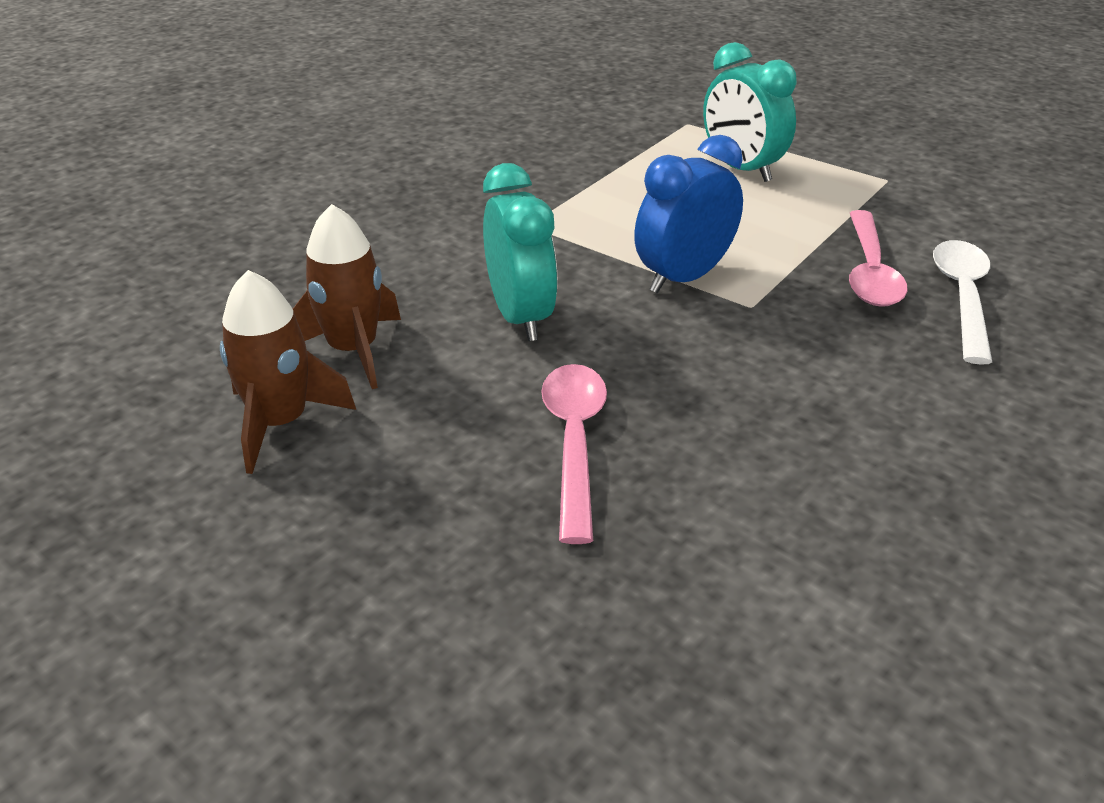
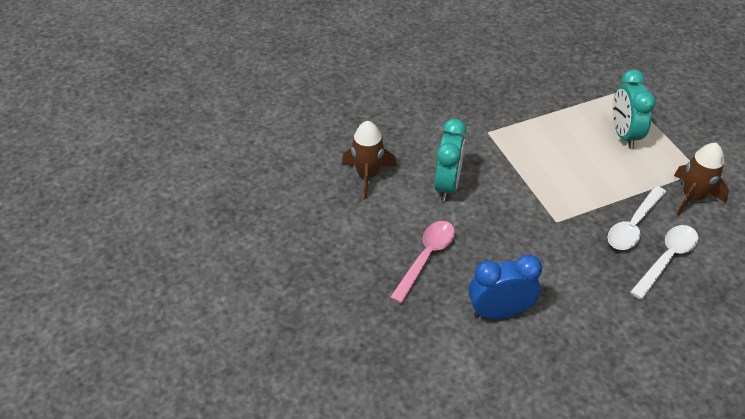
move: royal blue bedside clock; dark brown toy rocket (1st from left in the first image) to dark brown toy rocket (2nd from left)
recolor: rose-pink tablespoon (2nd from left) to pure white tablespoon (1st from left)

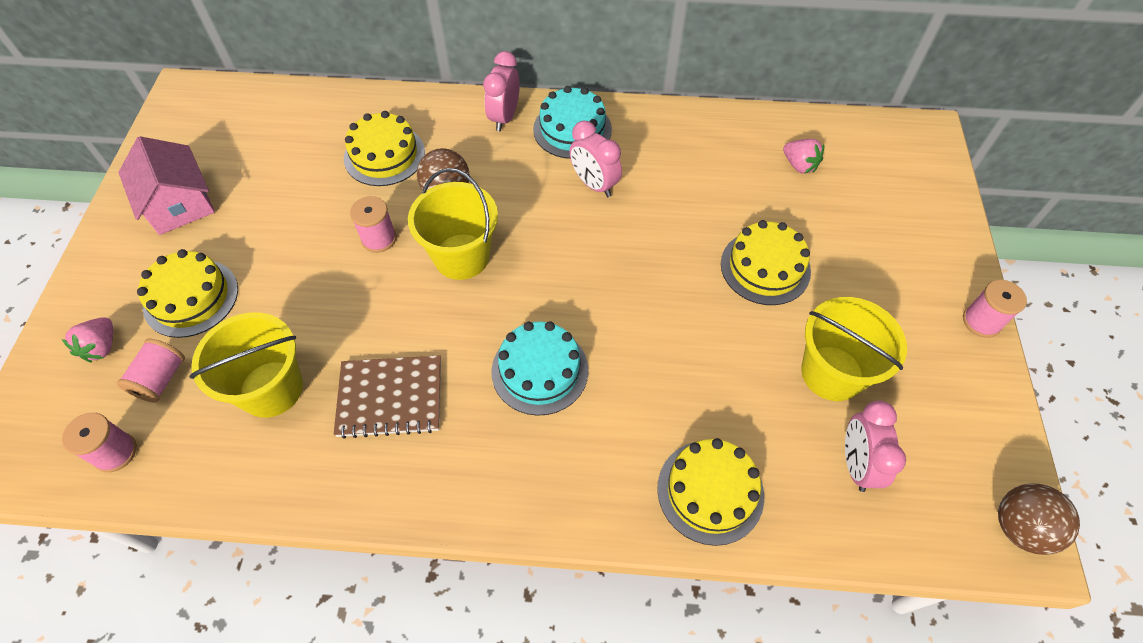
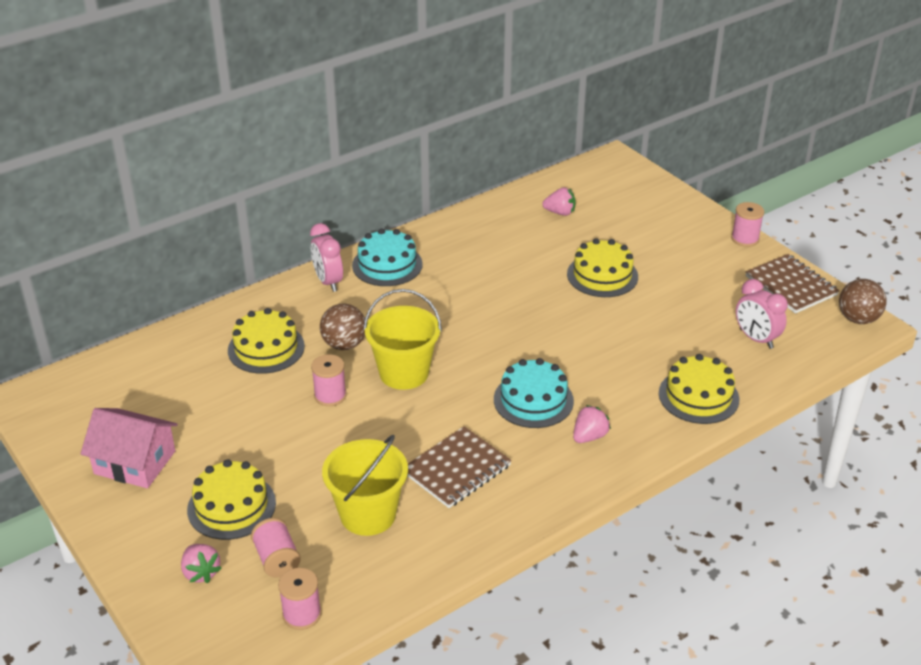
delete: rose-pink bedside clock (2nd from left); yellow bucket (3rd from left)
insert: rose-pink berry (3rd from left); dark brown notepad (2nd from left)

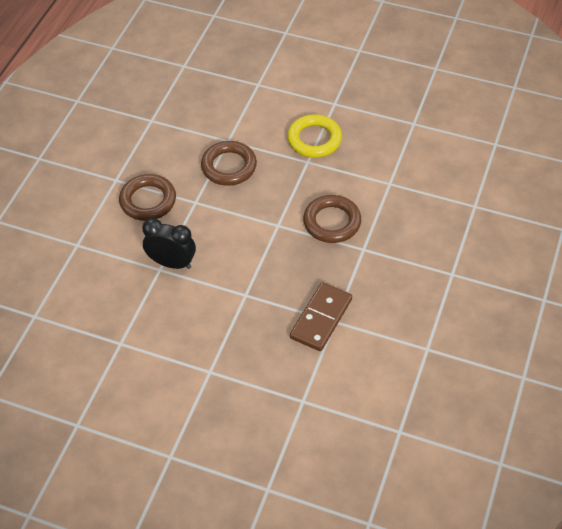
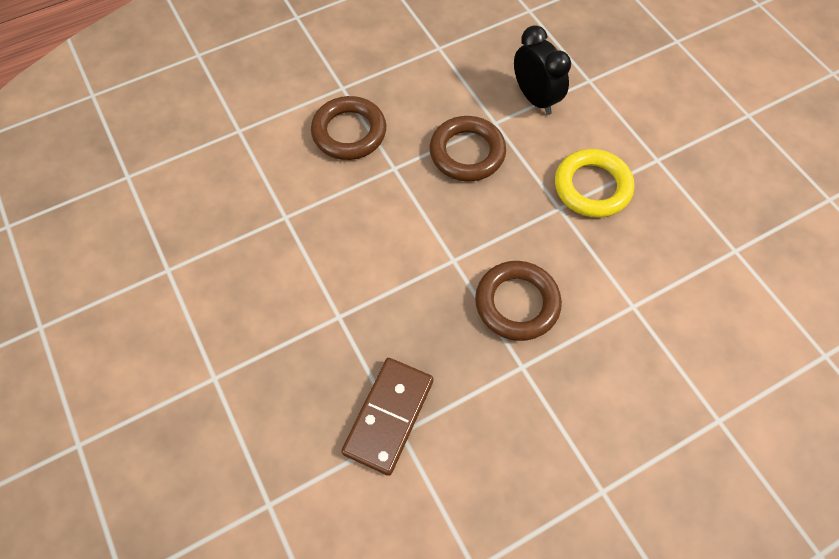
move: jet-black bedside clock
rotate: dark brown domino piece 45 degrees counterclockwise

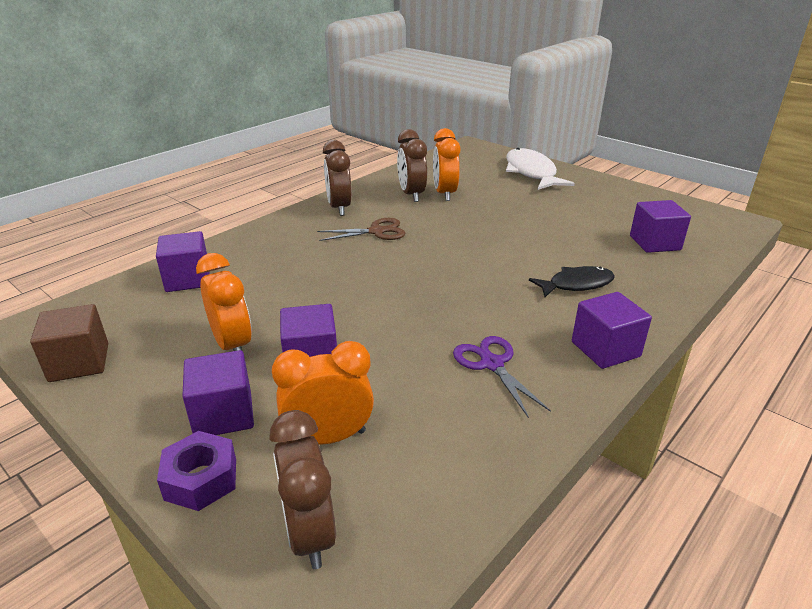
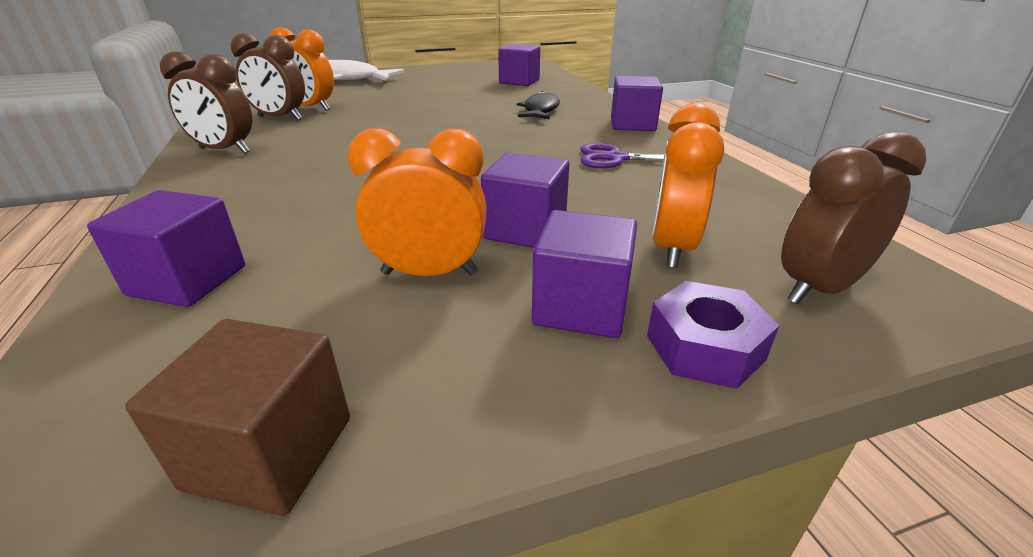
delete: dark brown pair of scissors
rotate: dark brown bedside clock (1st from left in the first image) 135 degrees clockwise

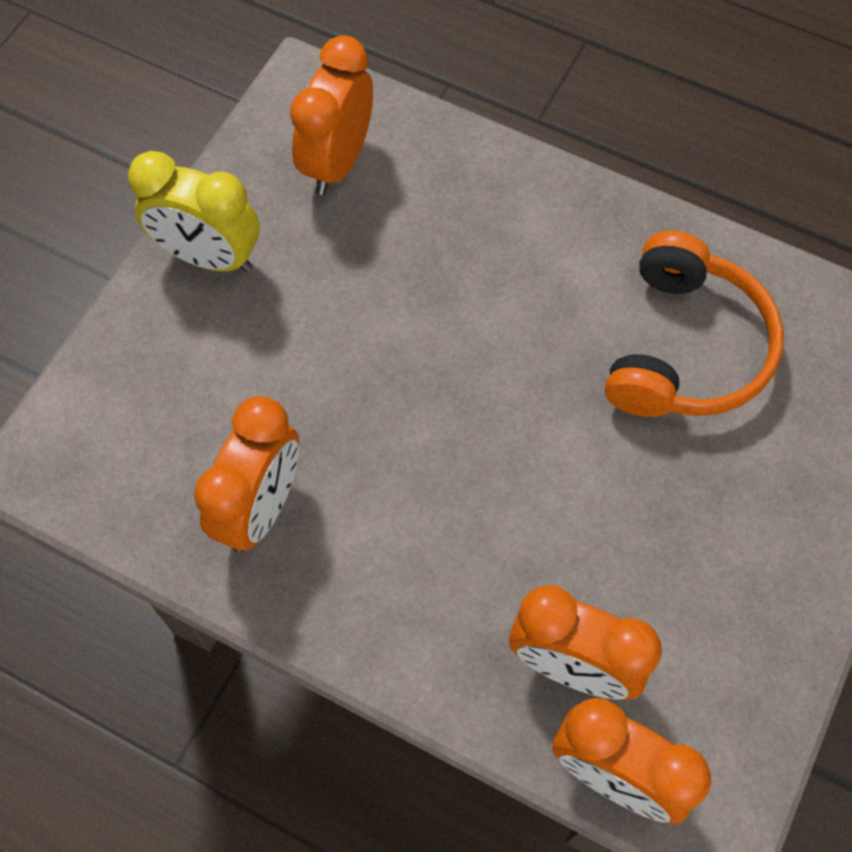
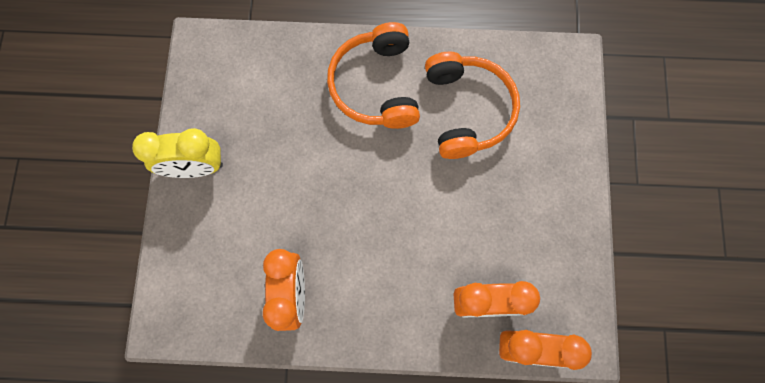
delete: orange-coloured bedside clock (2nd from left)
insert: orange-coloured headset (1st from left)

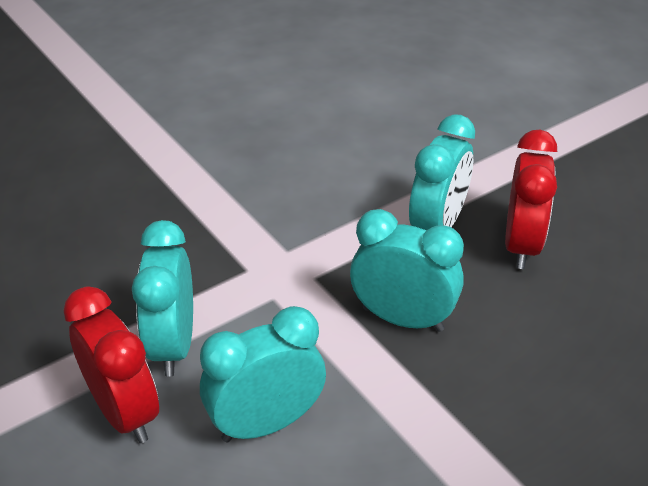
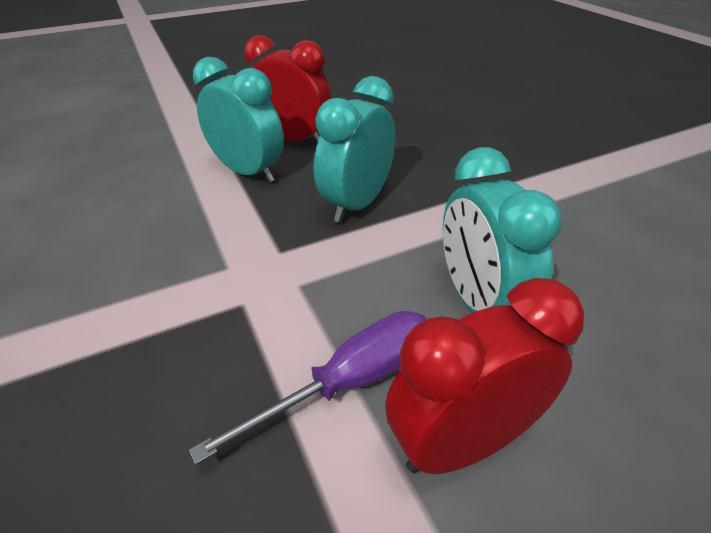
replace: turquoise bedside clock (1st from left) to violet hand screwdriver

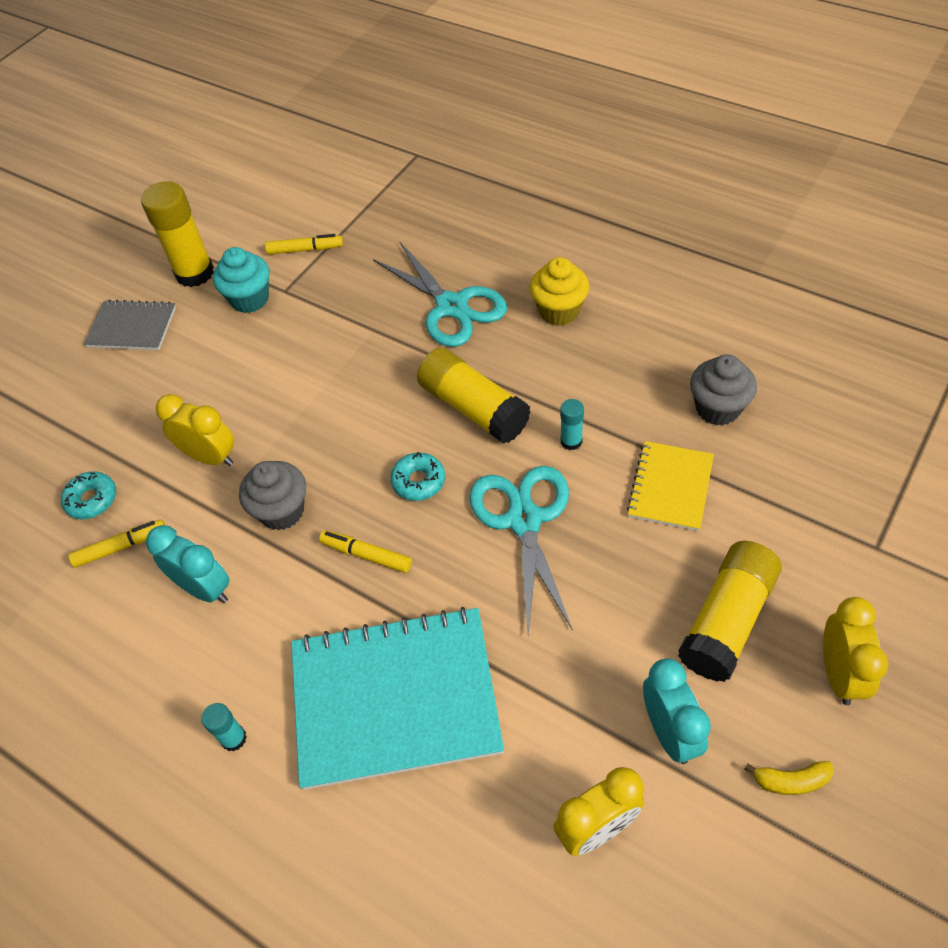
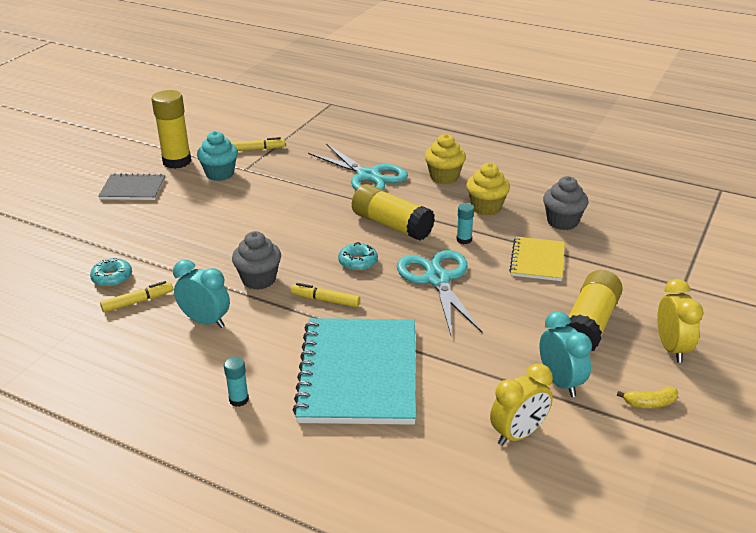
delete: yellow bedside clock (1st from left)
insert: yellow cupcake (2nd from left)
rotate: turquoise notepad 75 degrees counterclockwise

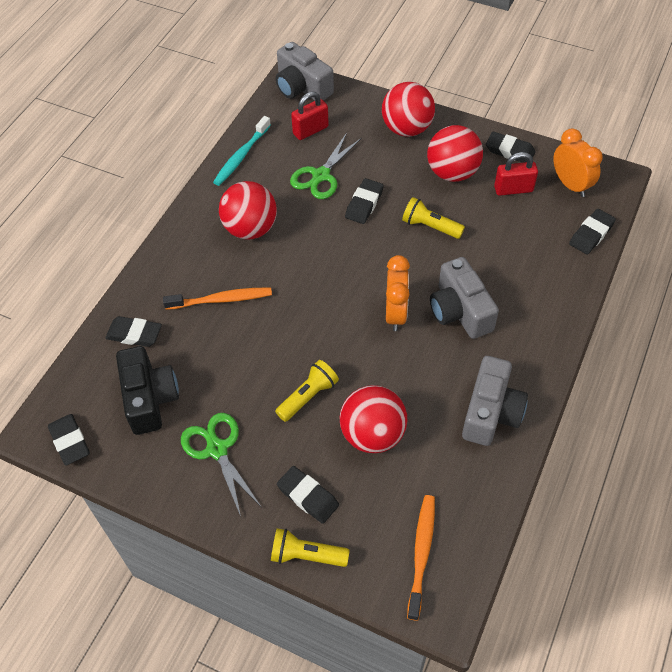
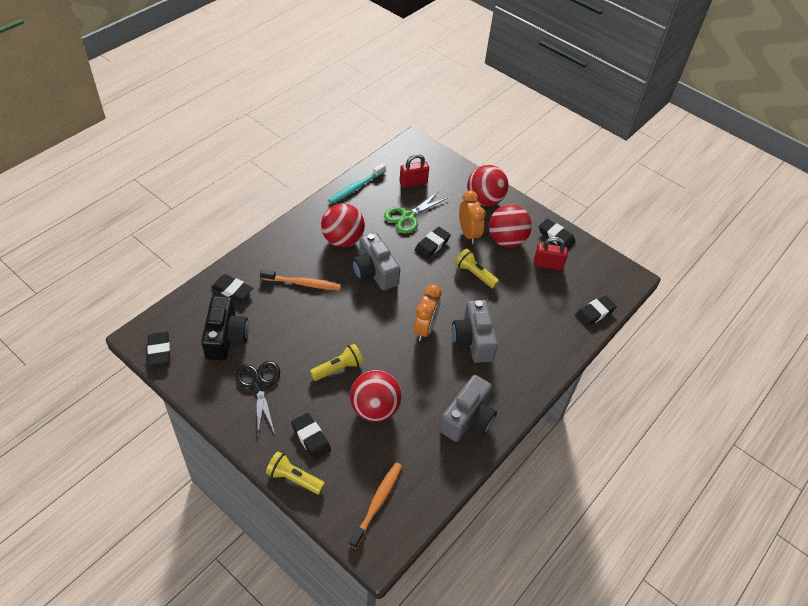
move: grey photo camera (1st from left); orange-coloured bedside clock (2nd from left)
recolor: emerald pair of scissors (1st from left) to jet-black pair of scissors

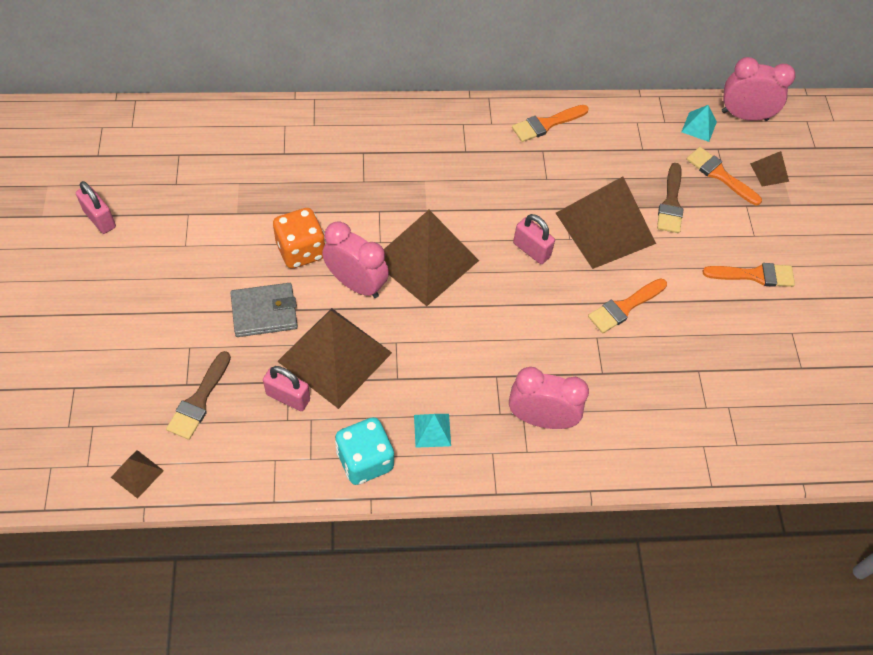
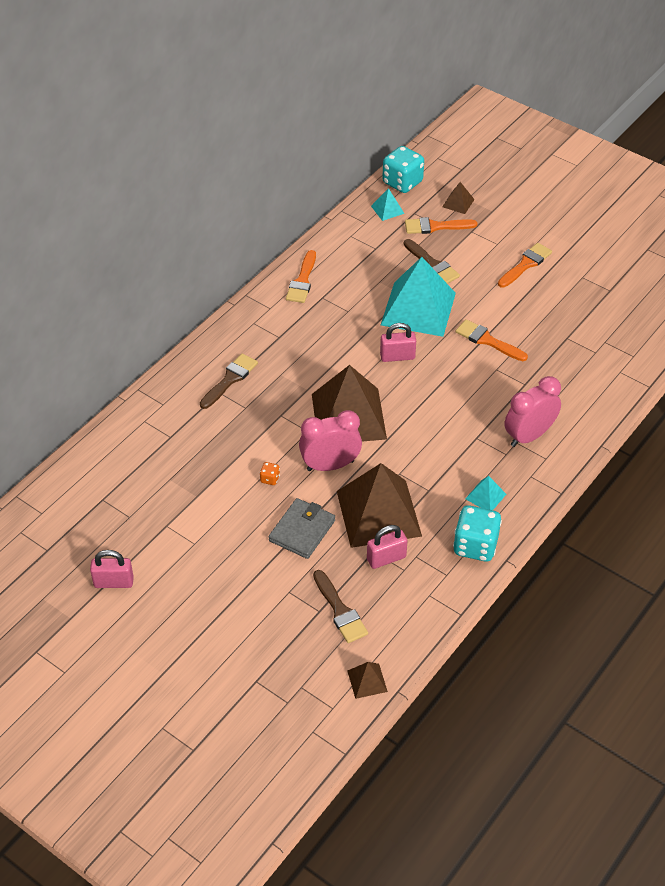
insert: dark brown paintbrush (1st from left)
replace: rose-pink bedside clock (3rd from left) to turquoise die (1st from left)
recolor: dark brown solid pyramid (4th from left) to turquoise solid pyramid (2nd from left)
rotate: orange-coloured paintbrush (2nd from left in the first image) 120 degrees clockwise
resize: orange-coloured die x0.43

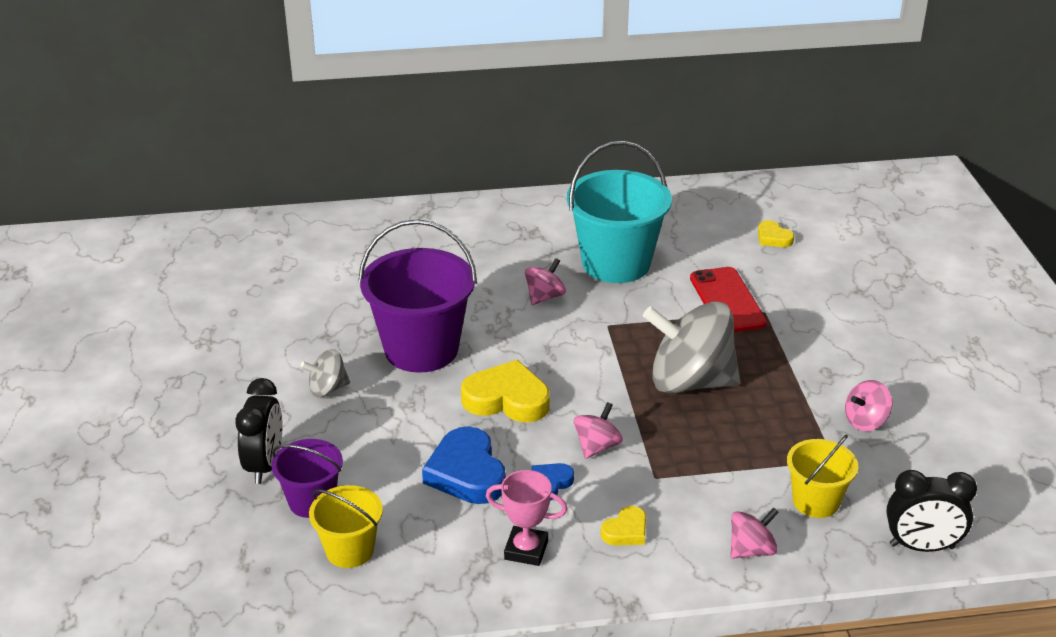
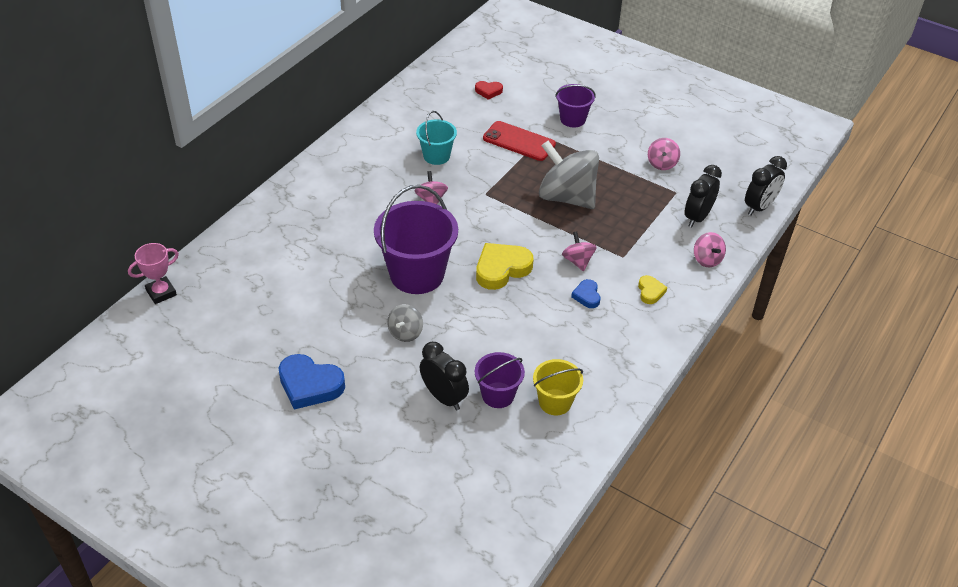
insert: violet bucket (3rd from left)
move: rose-pink trophy; royal blue love heart (1st from left)
replace: yellow bucket (2nd from left) to jet-black bedside clock (2nd from left)
recolor: yellow love heart (3rd from left) to crimson love heart
rotate: grey whirligig (2nd from left) 75 degrees clockwise; rose-pink whirligig (3rd from left in the first image) 150 degrees clockwise
resize: turquoise bucket x0.55

